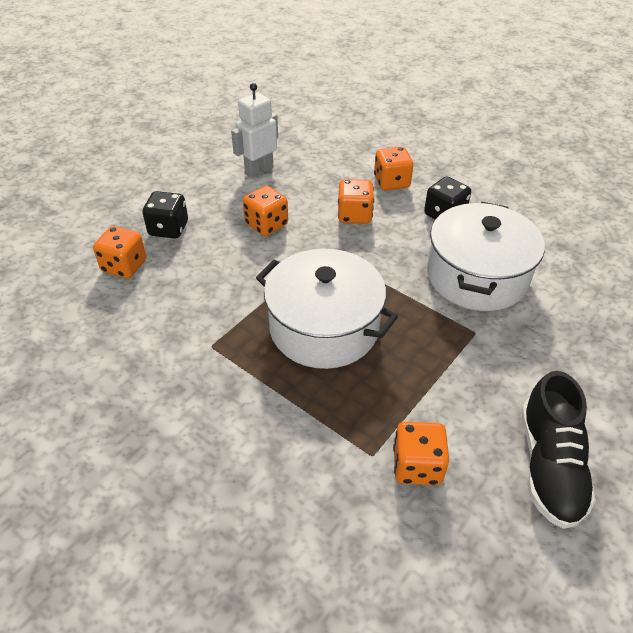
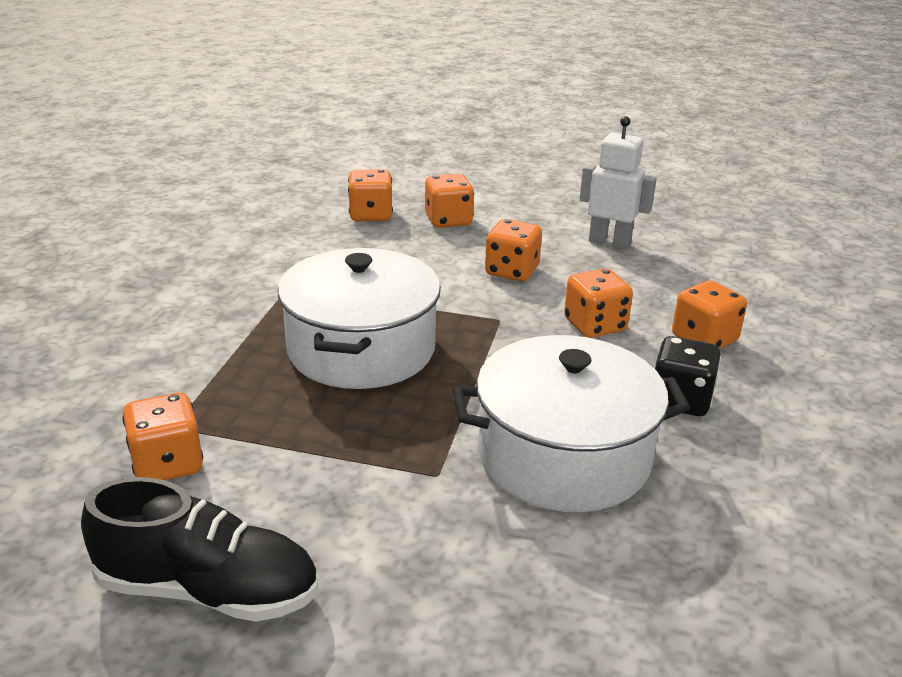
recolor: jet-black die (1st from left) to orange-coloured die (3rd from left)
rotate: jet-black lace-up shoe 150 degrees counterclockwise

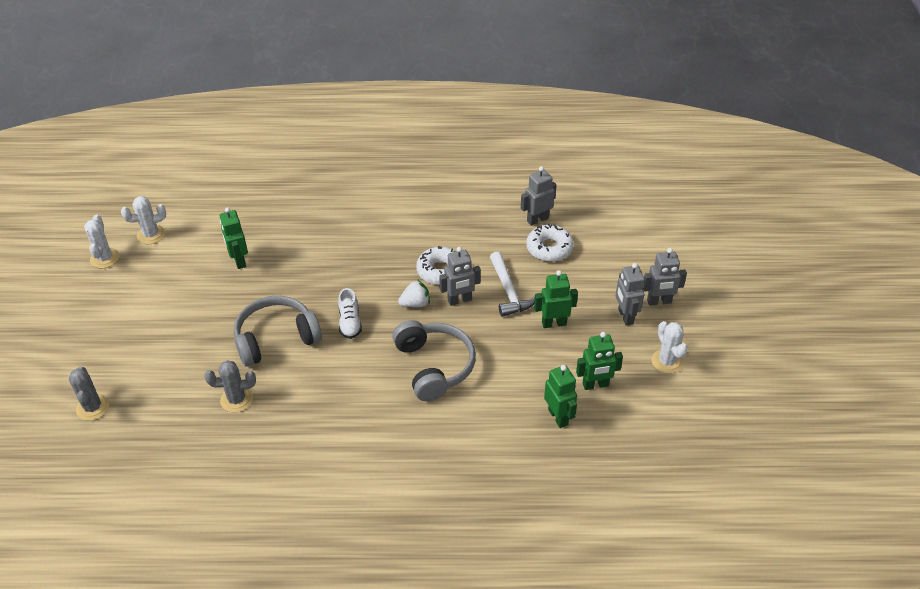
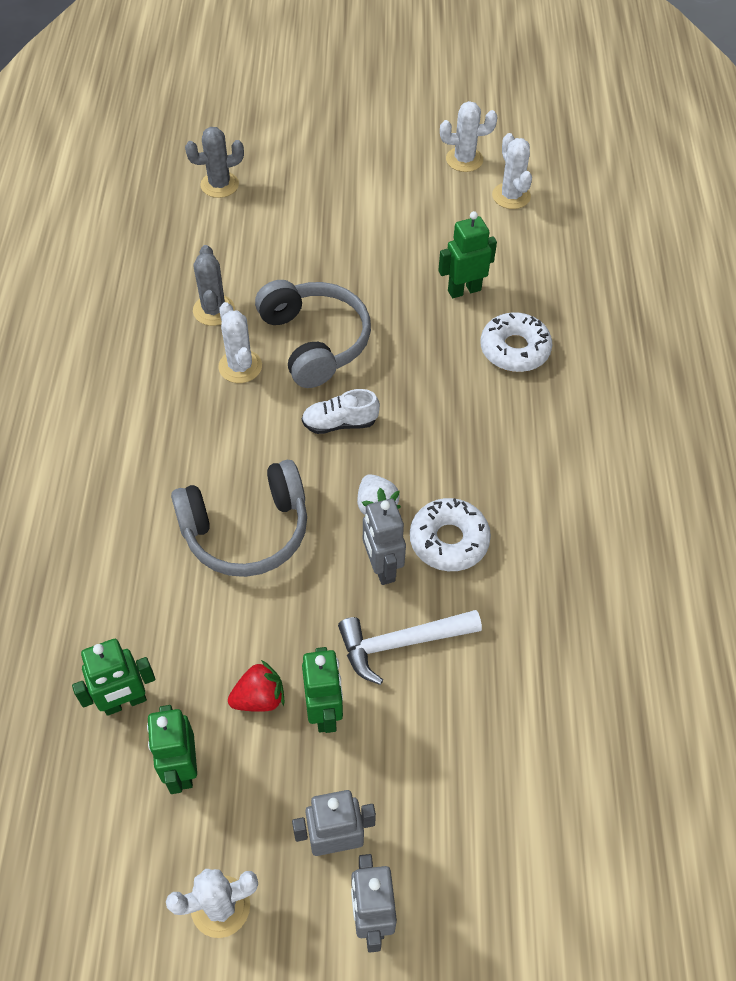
delete: grey robot figure (2nd from left)
insert: pure white prickly plant (2nd from left); crimson berry
move: pure white doughnut (2nd from left)

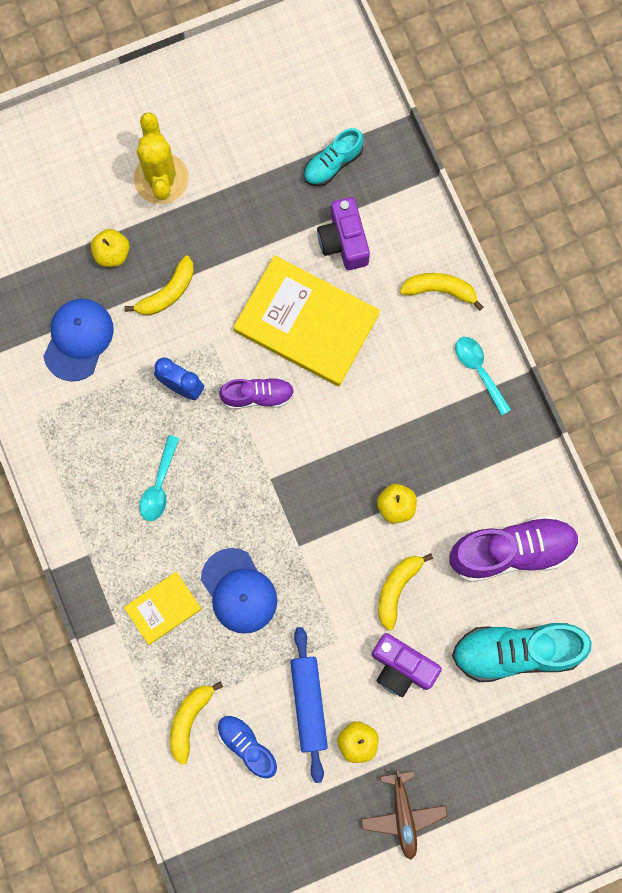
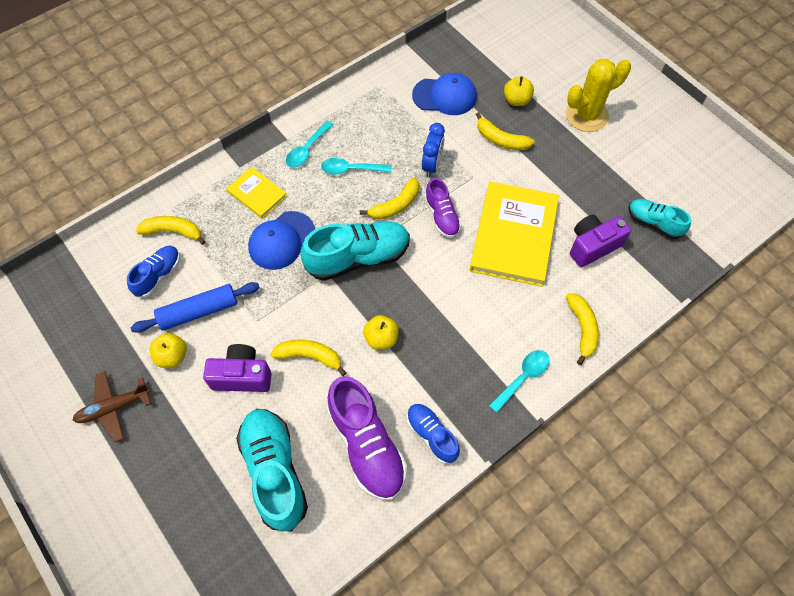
insert: turquoise tablespoon (1st from left); turquoise lace-up shoe (2nd from left); yellow toy banana (3rd from left); royal blue lace-up shoe (2nd from left)
rotate: violet photo camera (2nd from left in the first image) 75 degrees clockwise

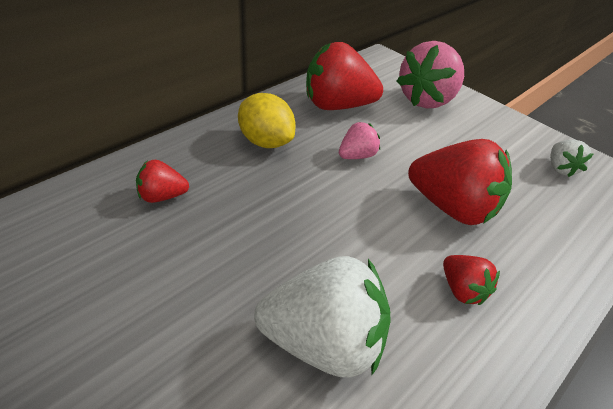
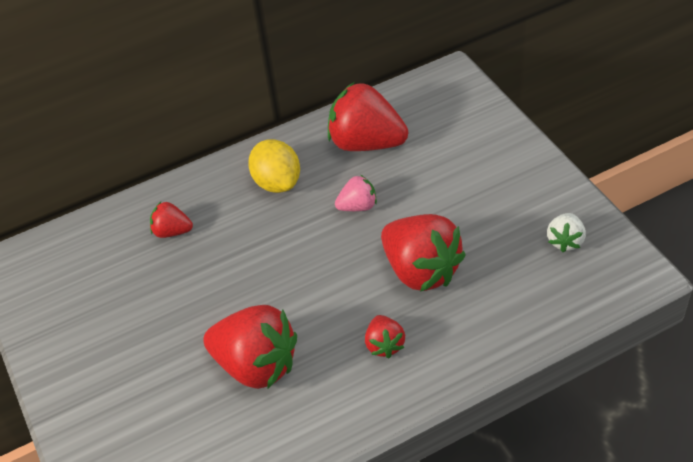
delete: rose-pink berry (2nd from left)
recolor: pure white berry (1st from left) to crimson berry (2nd from left)

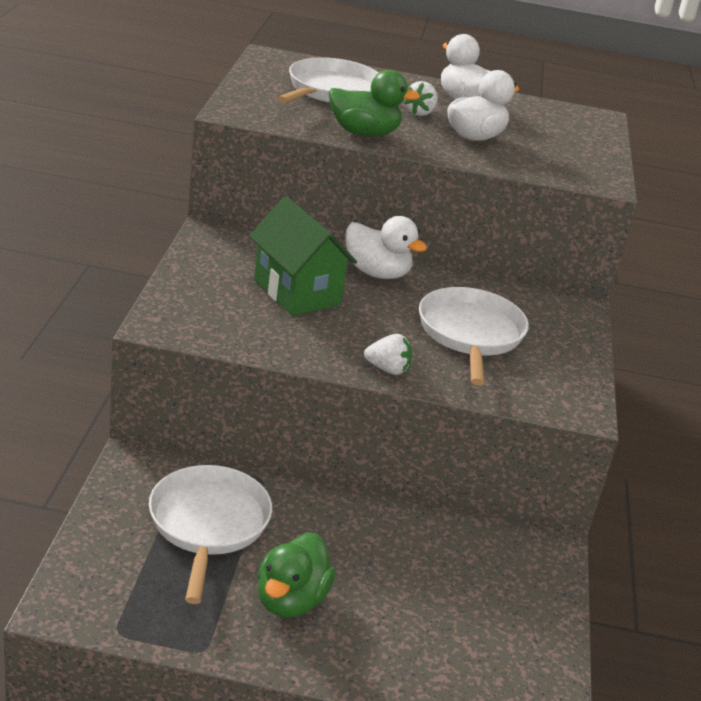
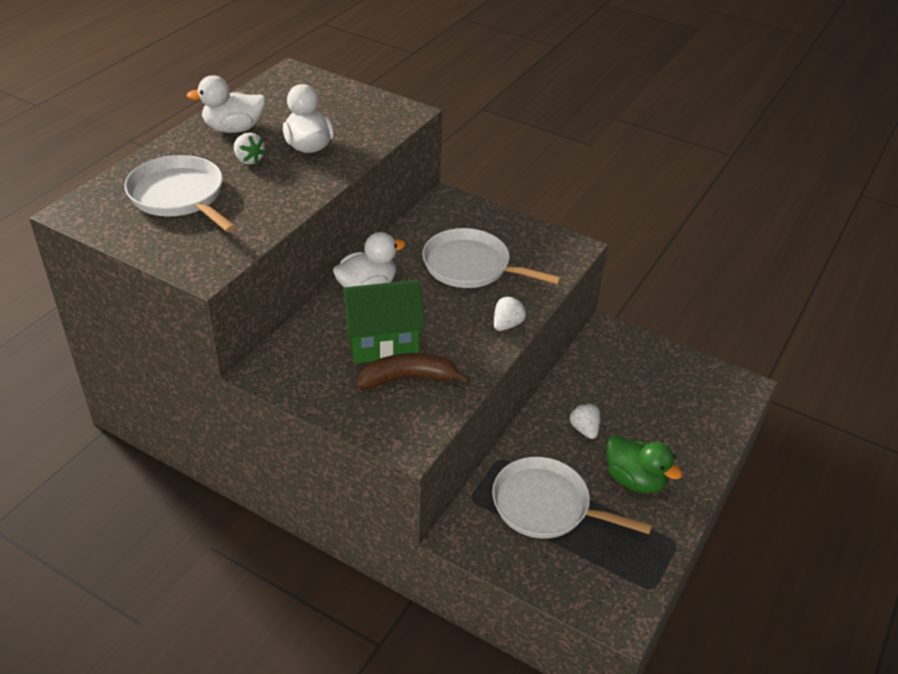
delete: emerald toy duck (2nd from left)
insert: dark brown toy banana; pure white berry (3rd from left)

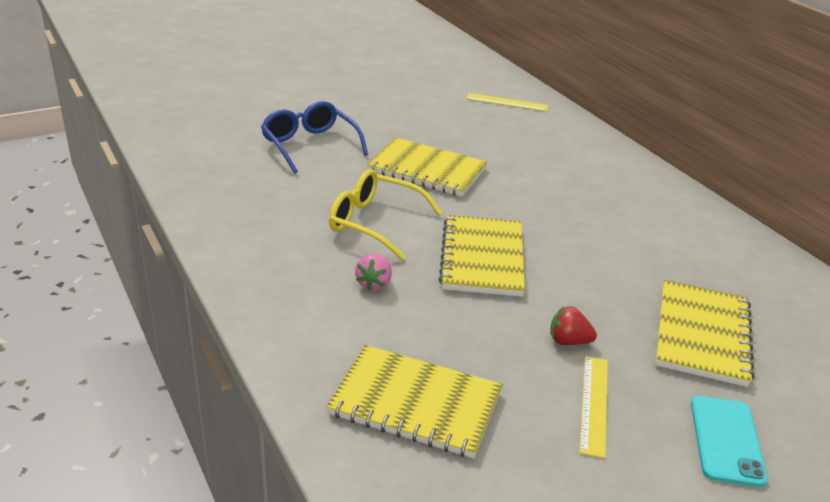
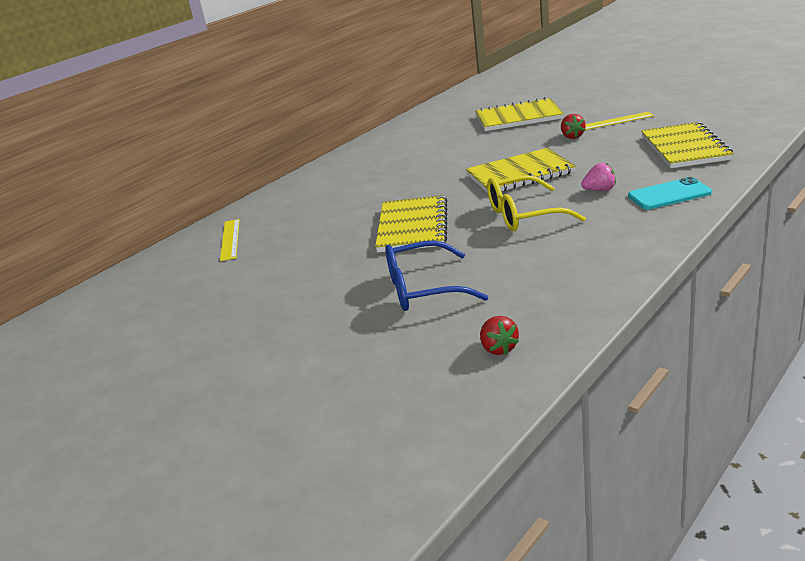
insert: crimson berry (1st from left)
move: turquoise phone
rotate: royal blue glasses 45 degrees clockwise; yellow glasses 75 degrees clockwise

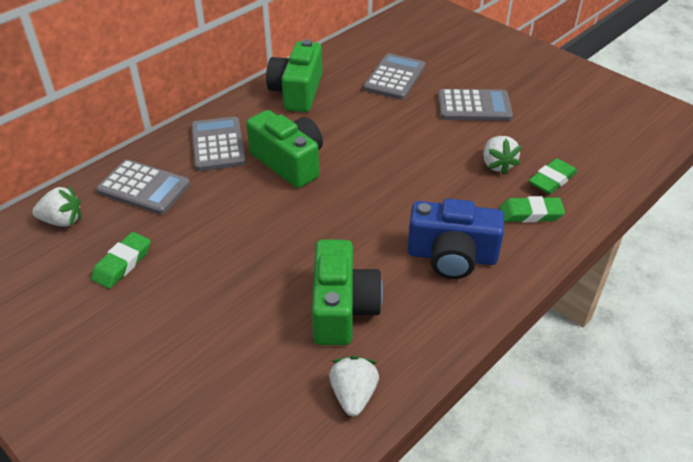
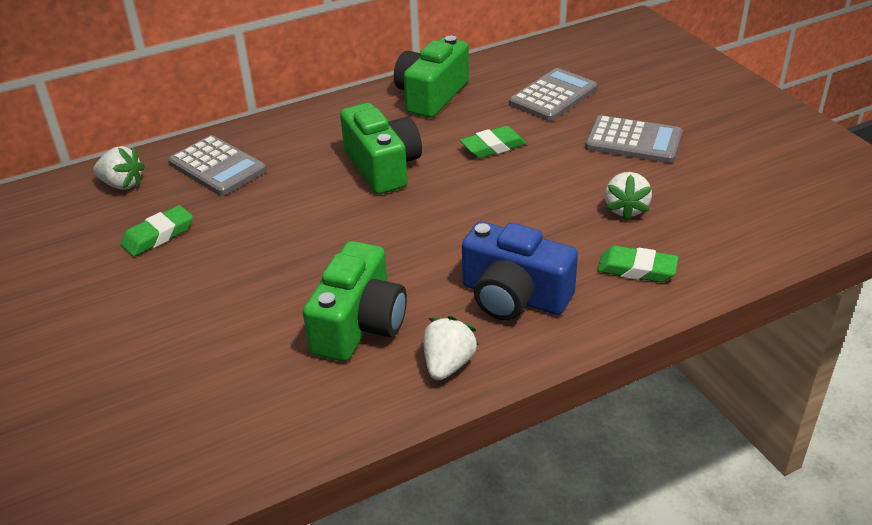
delete: grey pocket calculator (2nd from left)
move: pure white berry (2nd from left); emerald pencil eraser (3rd from left in the first image) to emerald pencil eraser (2nd from left)

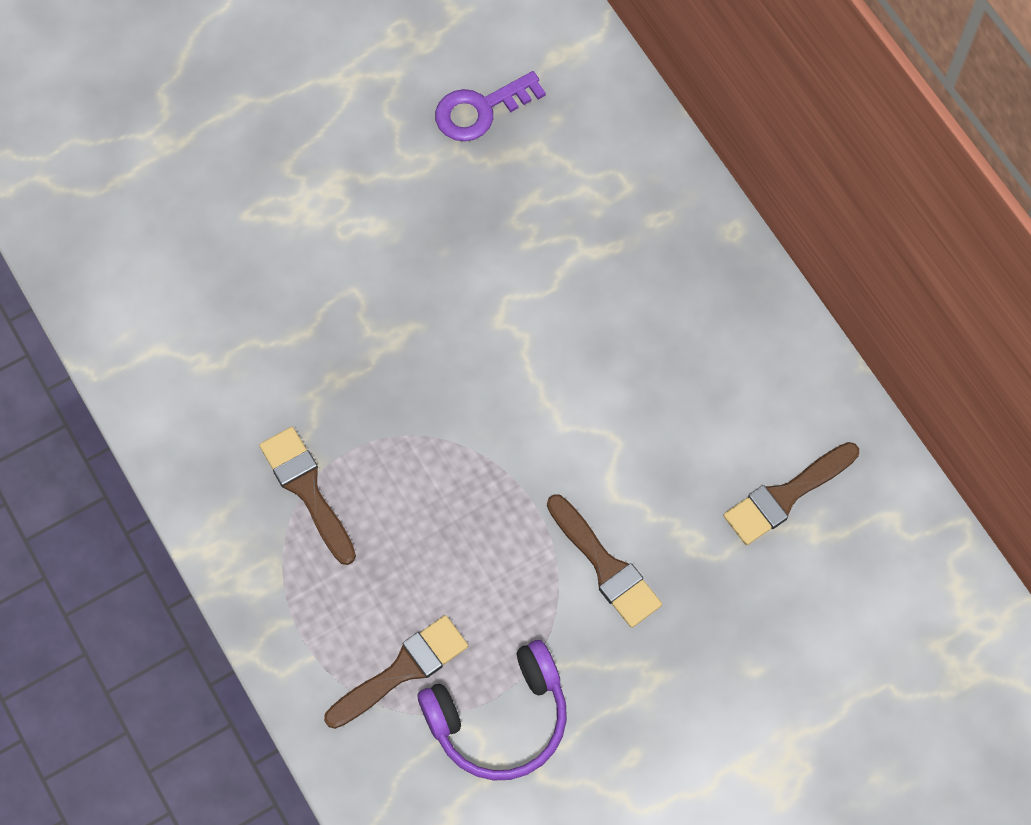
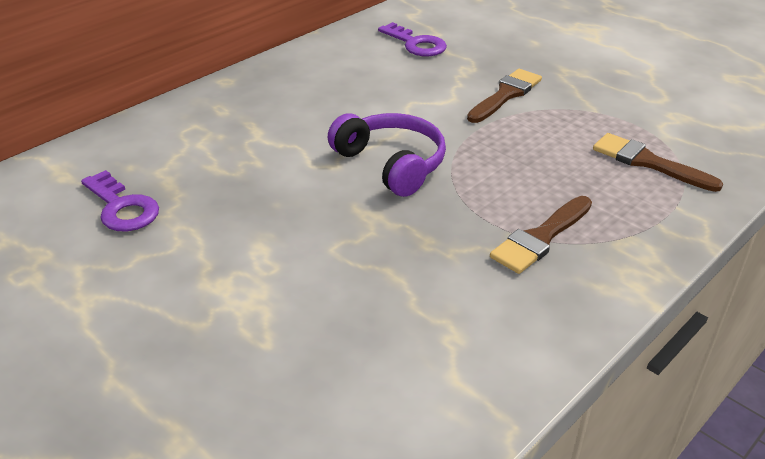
move: violet headset
replace: dark brown paintbrush (4th from left) to violet latchkey (2nd from left)

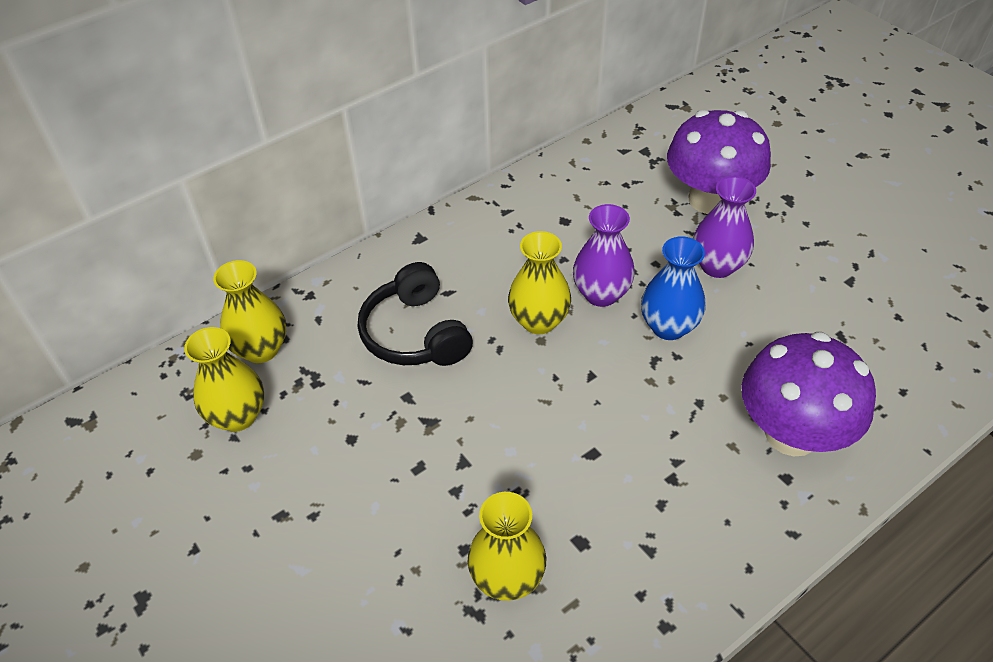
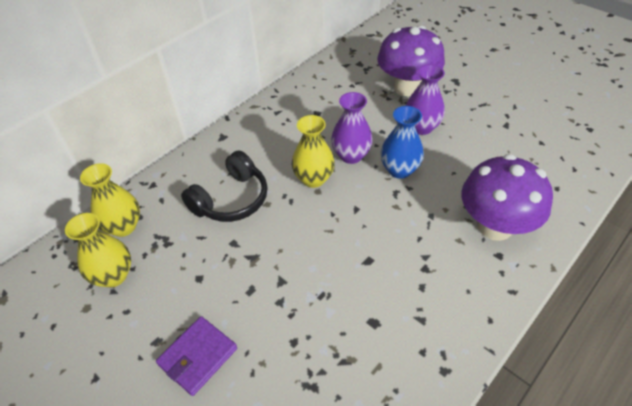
delete: yellow tall vase (3rd from left)
insert: violet billfold
rotate: jet-black headset 105 degrees counterclockwise

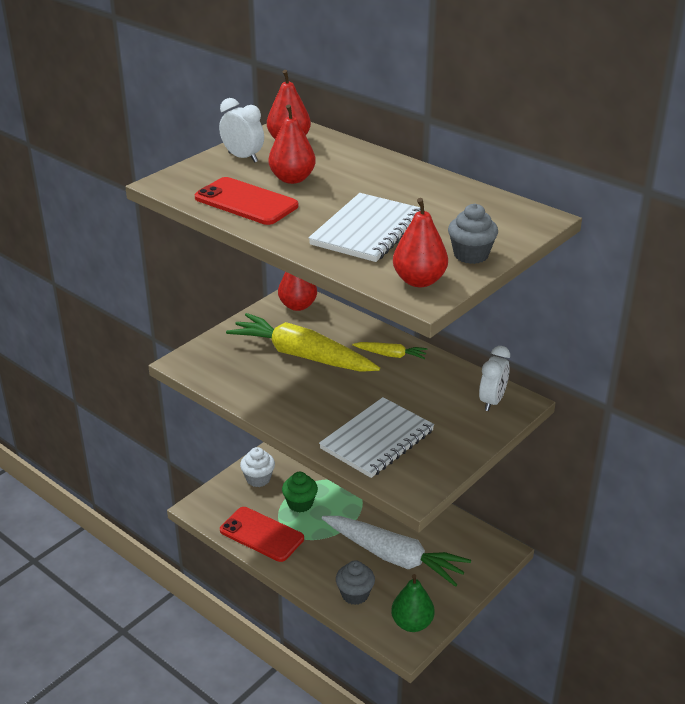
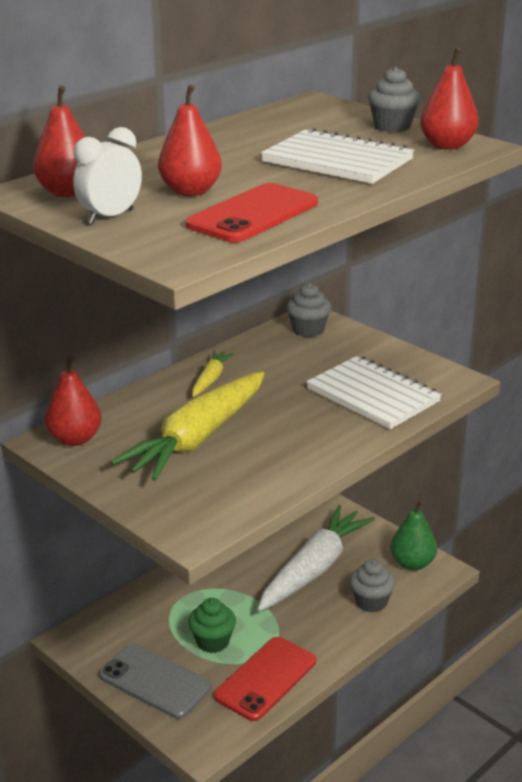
replace: pure white cupcake to grey phone; pure white bedside clock (2nd from left) to grey cupcake (1st from left)

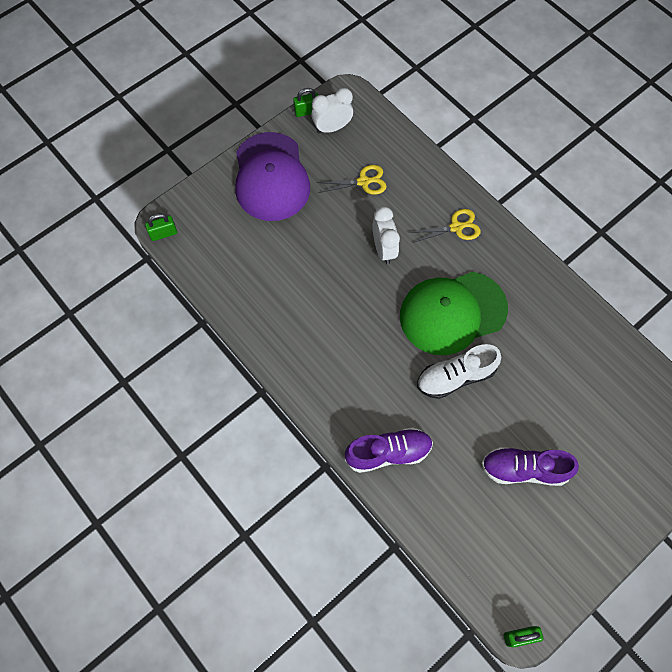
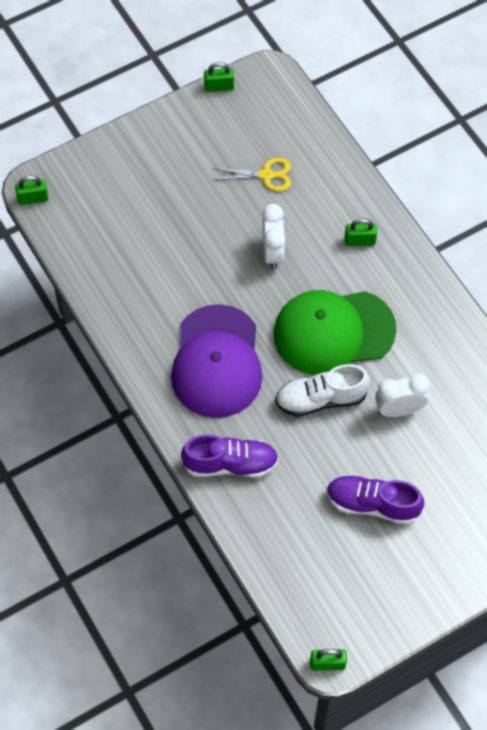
move: violet cap; pure white bedside clock (1st from left in the first image) to pure white bedside clock (2nd from left)
replace: yellow pair of scissors (2nd from left) to emerald lock (4th from left)

